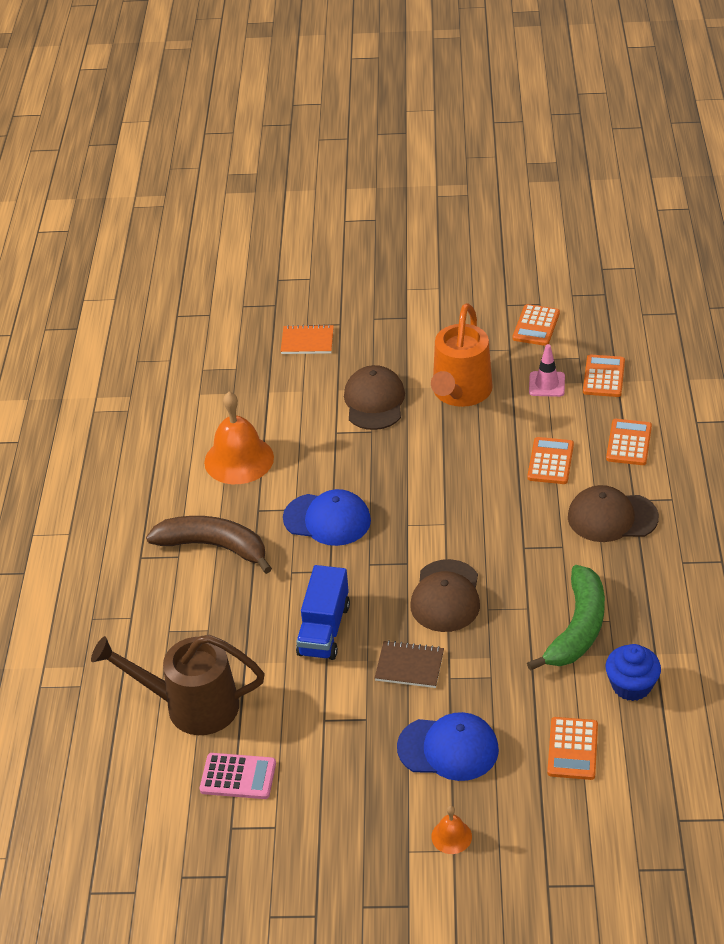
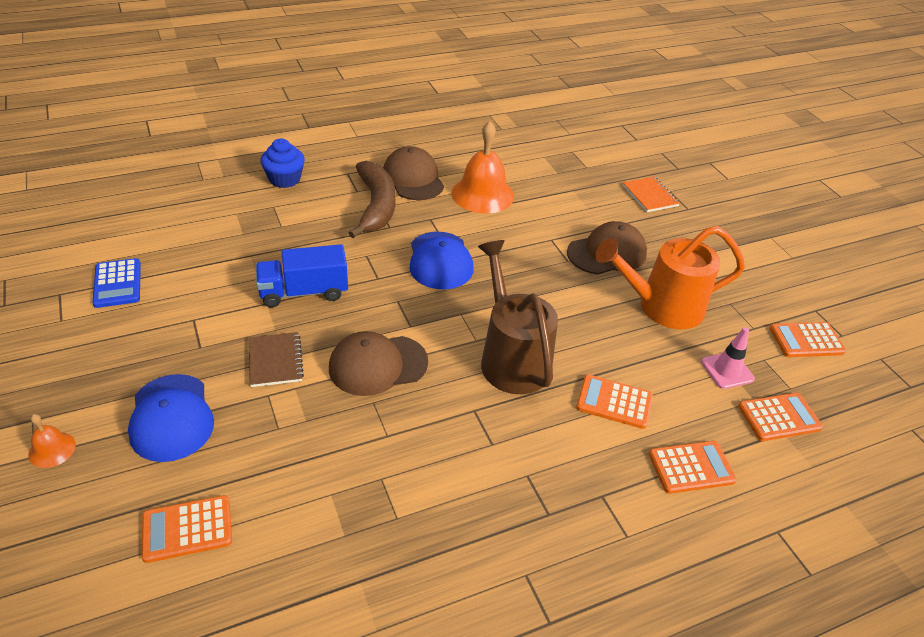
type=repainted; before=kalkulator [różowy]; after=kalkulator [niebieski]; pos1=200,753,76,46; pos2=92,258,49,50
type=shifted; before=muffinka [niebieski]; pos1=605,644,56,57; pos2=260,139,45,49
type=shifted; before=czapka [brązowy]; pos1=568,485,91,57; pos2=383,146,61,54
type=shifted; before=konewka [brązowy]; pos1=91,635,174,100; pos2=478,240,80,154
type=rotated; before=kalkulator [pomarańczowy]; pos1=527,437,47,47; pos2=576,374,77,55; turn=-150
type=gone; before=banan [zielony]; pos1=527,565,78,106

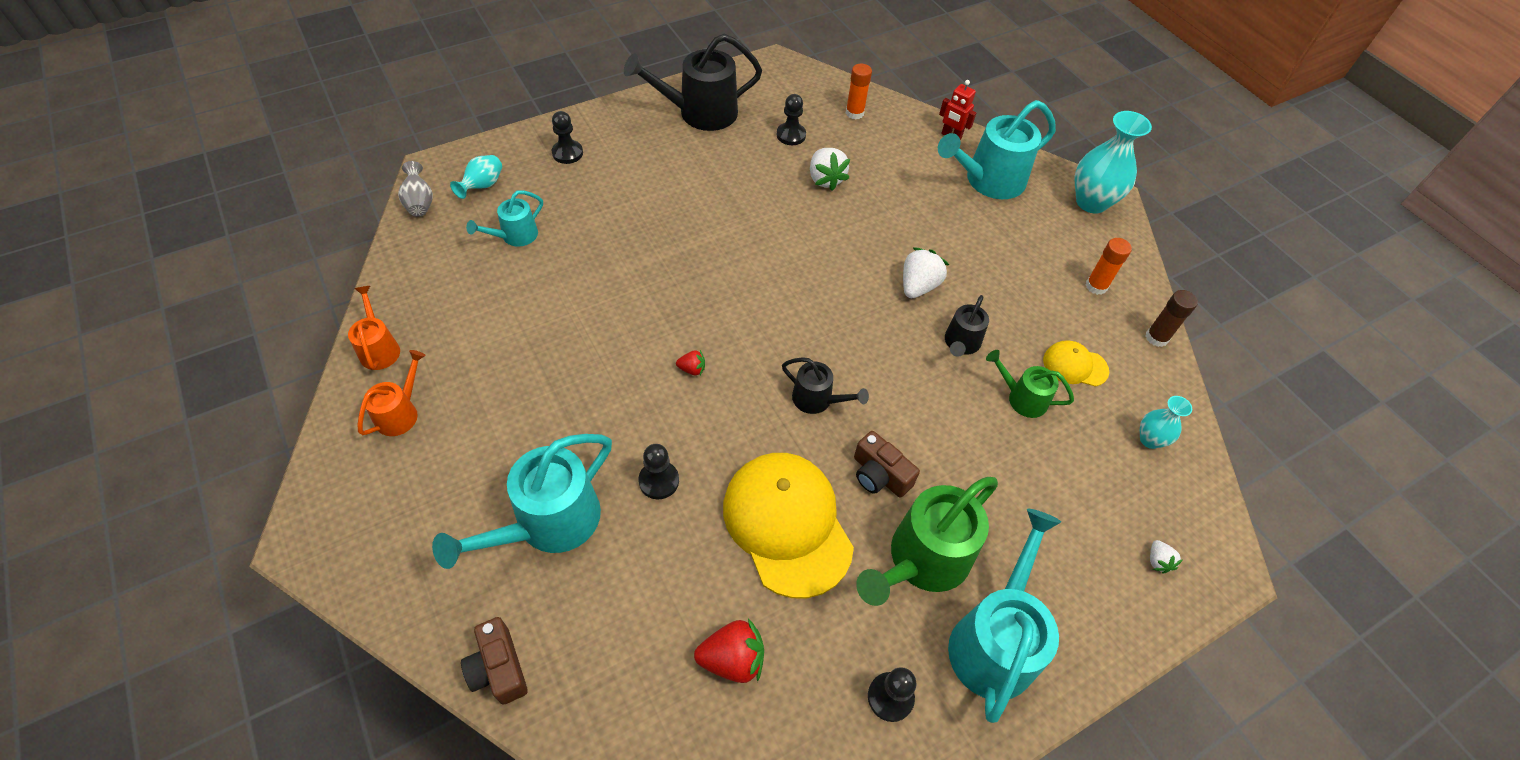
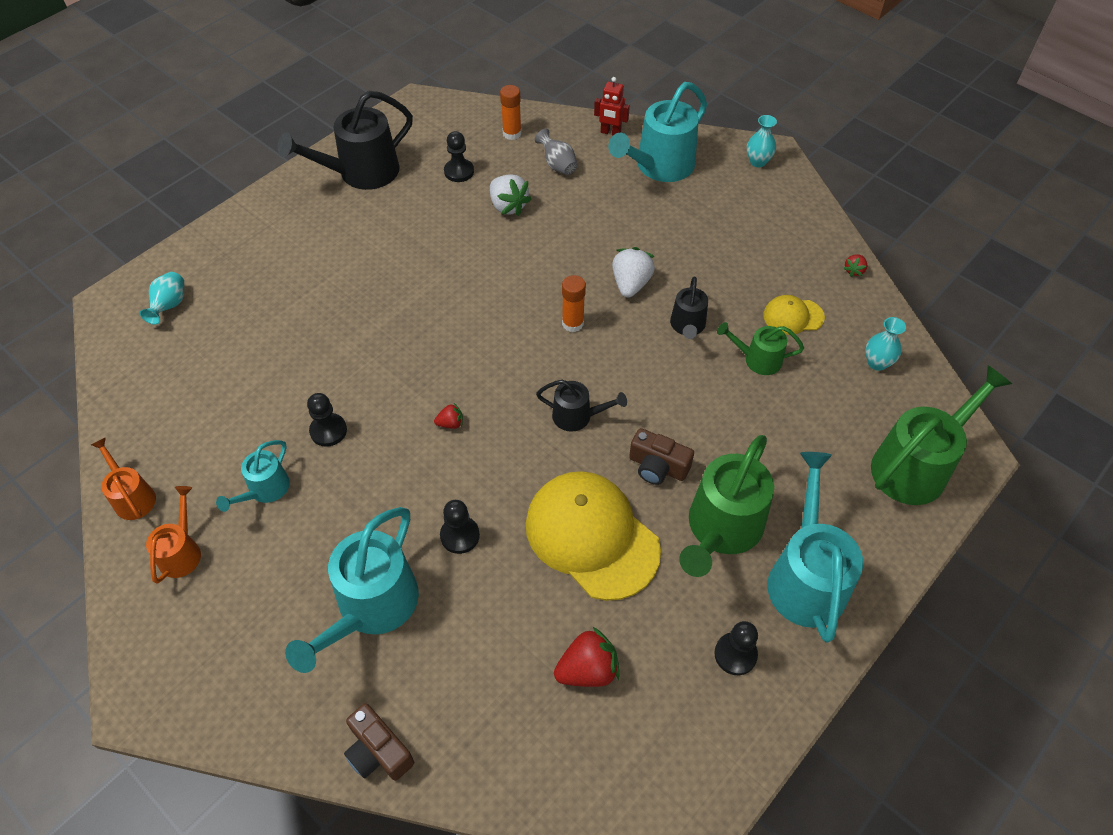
type=shifted; before=konewka [turkusowy]; pos1=466,190,77,57; pos2=216,440,74,72
type=shifted; before=pionek [czarny]; pos1=552,111,31,53; pos2=307,393,40,54
type=shifted; before=wazon [szary]; pos1=398,161,35,56; pos2=535,129,43,46
type=shifted; before=klej w sztyfcie [pomarańczowy]; pos1=1086,238,46,57; pos2=562,275,24,57
type=scaled; before=wazon [turkusowy]; pos1=1075,111,77,102; pos2=747,115,30,52; scale=0.54
type=swapped; before=klej w sztyfcie [brązowy]; after=truskawka [czerwony]; pos1=1146,290,52,57; pos2=843,254,24,23
type=swapped; before=truskawka [biały]; after=konewka [zielony]; pos1=1150,540,33,34; pos2=871,365,141,140

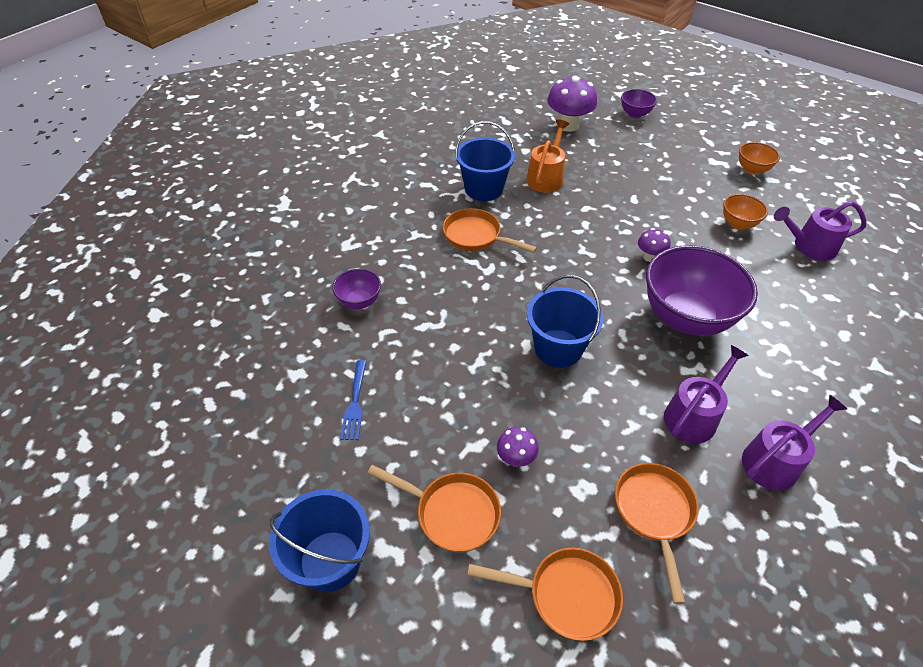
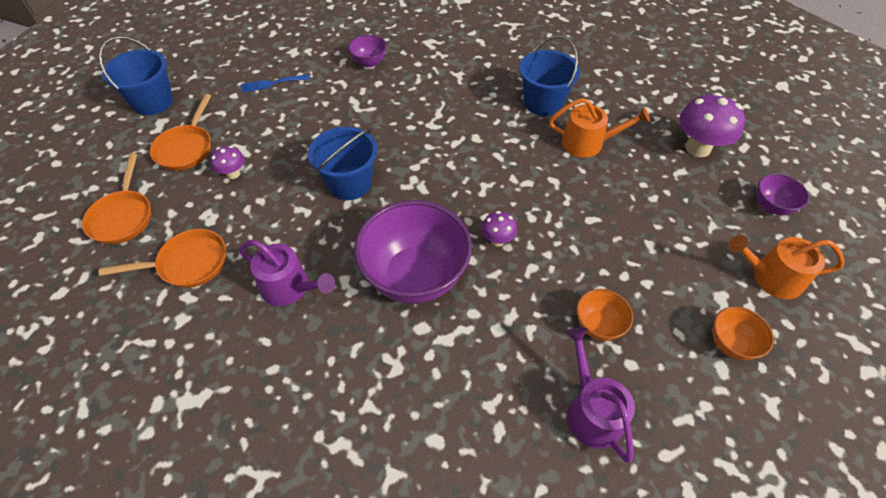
type=new; after=konewka [pomarańczowy]; pos2=728,235,117,64
type=gone; before=patelnia [pomarańczowy]; pos1=443,208,94,45
type=gone; before=konewka [fioletowy]; pos1=742,395,105,96

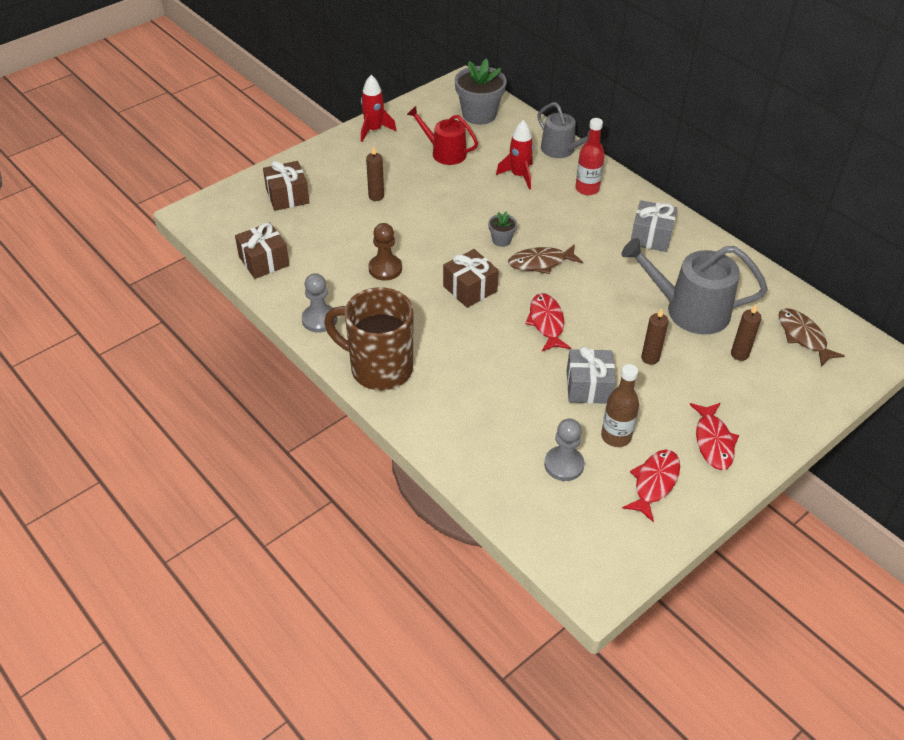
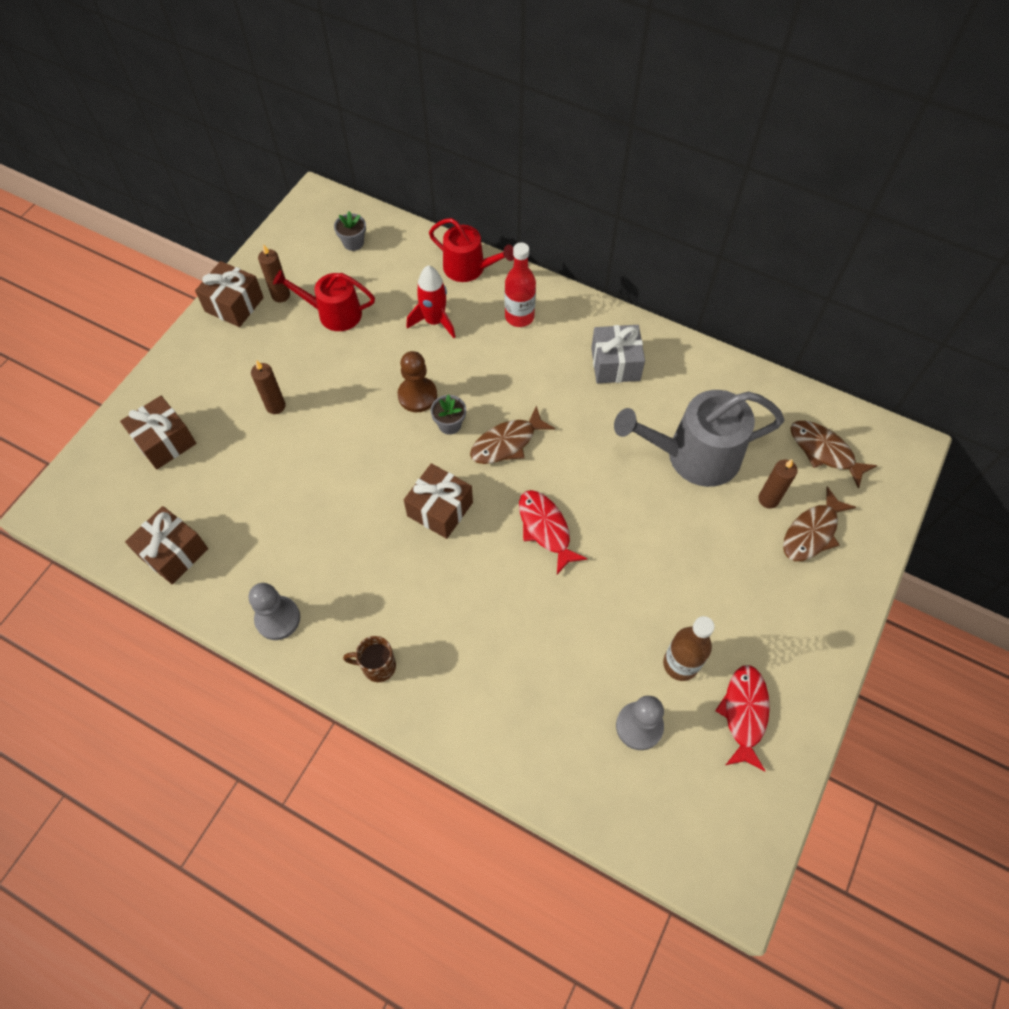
type=swapped; before=rakieta [czerwony]; after=prezent [brązowy]; pos1=361,75,35,67; pos2=195,261,69,66
type=shifted; before=świeca [brązowy]; pos1=641,308,28,57; pos2=258,244,32,58
type=scaled; before=doniczka [szary]; pos1=455,58,52,67; pos2=334,211,32,40; scale=0.49
type=scaled; before=kubek [brązowy]; pos1=324,287,89,104; pos2=343,636,53,46; scale=0.43
type=shifted; before=pionek [brązowy]; pos1=369,223,33,58; pos2=398,351,39,61
type=repainted; before=konewka [szary]; after=konewka [czerwony]; pos1=537,102,53,56; pos2=429,218,85,64
type=new; after=ryba [brązowy]; pos2=783,487,73,74
type=gone; before=prezent [szary]; pos1=567,346,49,58
type=gone; before=ryba [czerwony]; pos1=689,403,50,67

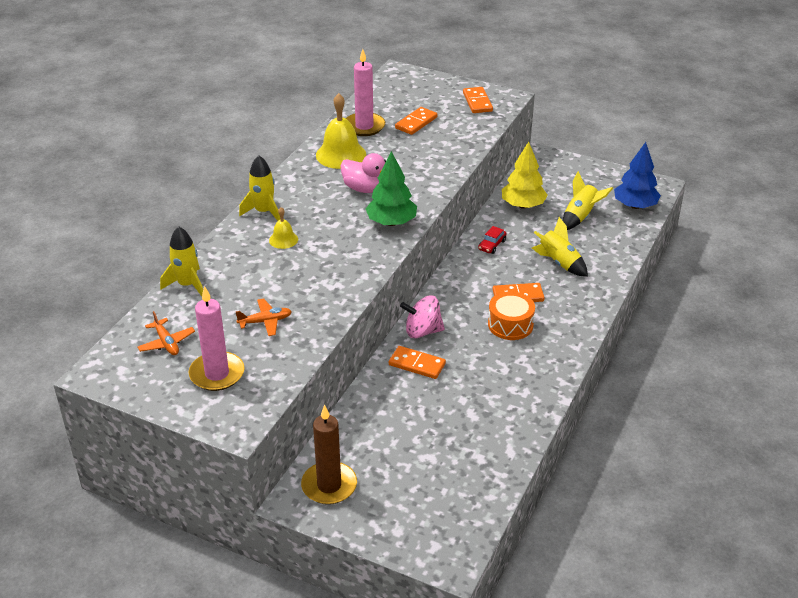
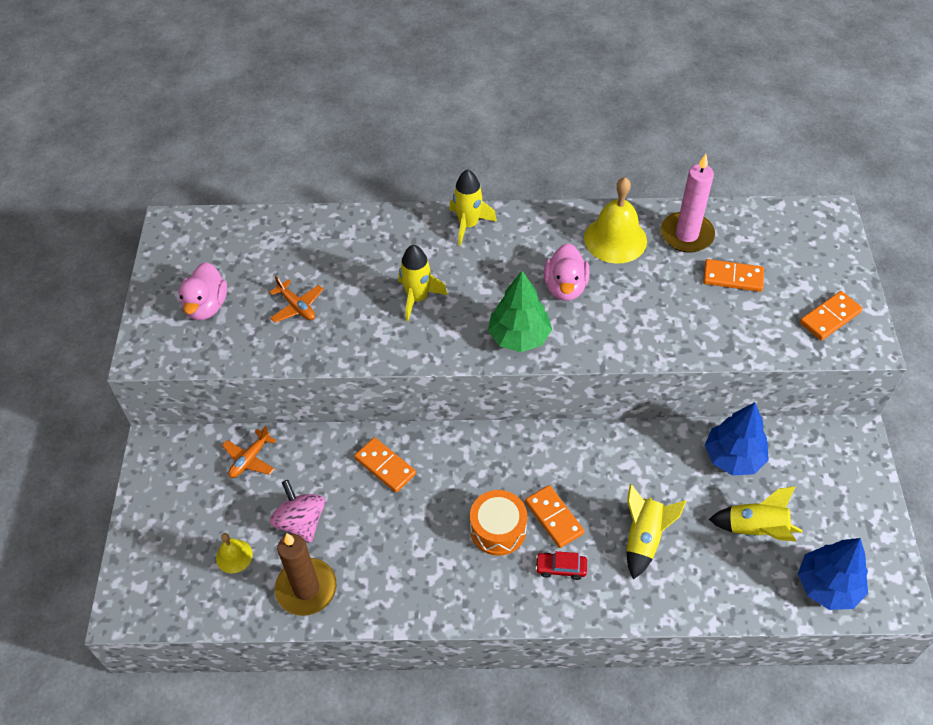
type=swapped; before=świeca [różowy]; after=kaczka [różowy]; pos1=189,286,56,105; pos2=179,262,48,58
type=shifted; before=dzwonek [żółty]; pos1=269,207,29,42; pos2=216,533,37,40
type=shifted; before=samolot [pomarańczowy]; pos1=137,311,58,44; pos2=222,426,54,52
type=shifted; before=bączek [różowy]; pos1=400,296,45,42; pos2=270,480,55,63
type=shifted; before=świeca [brązowy]; pos1=301,404,56,101; pos2=275,533,61,83
type=rotated; before=kostka domina [pomarańczowy]; pos1=389,346,57,33; pos2=354,437,62,55; turn=-45
type=shifted; before=rakieta [żółty]; pos1=160,226,43,70; pos2=398,245,50,76
type=shifted; before=samochód [czerwony]; pos1=478,226,29,28; pos2=535,551,52,29
type=repainted; before=drzewko [żółty]; after=drzewko [niebieski]; pos1=502,142,46,67; pos2=705,402,64,74

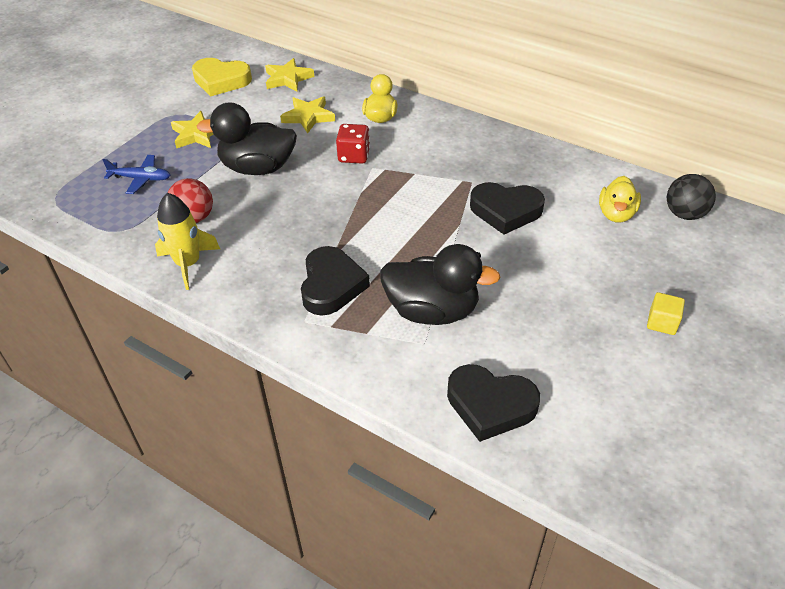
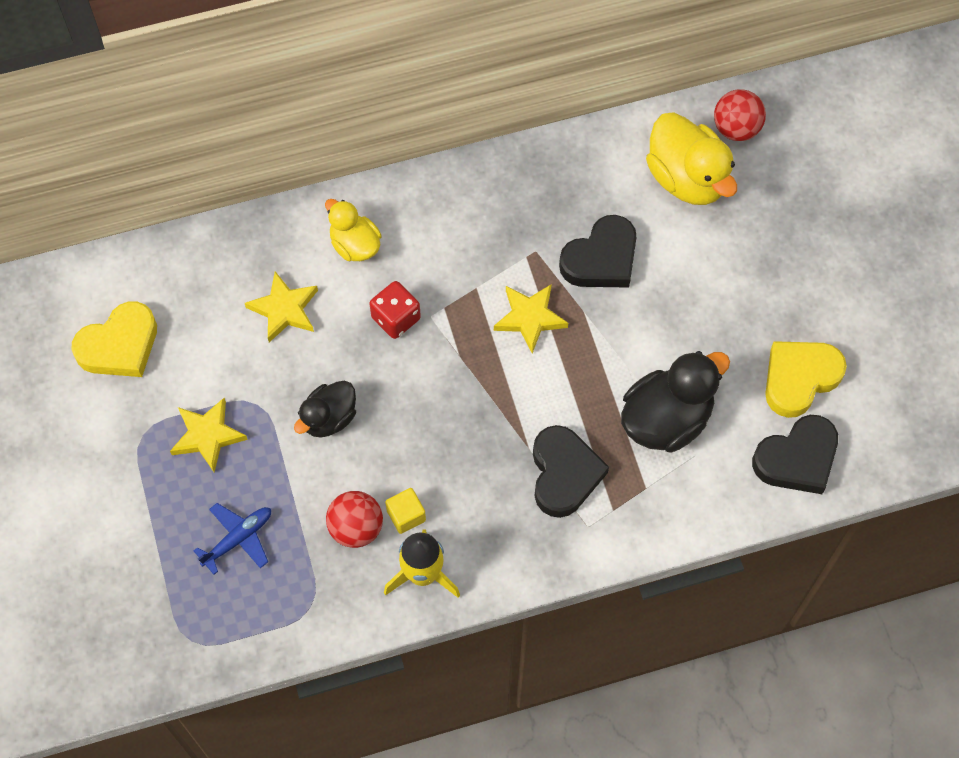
type=scaled; before=kaczka [czarny]; pos1=197,102,100,73; pos2=294,381,62,56; scale=0.61
type=shifted; before=sześcian [żółty]; pos1=647,292,38,43; pos2=385,488,41,46
type=shifted; before=gwiazda [żółty]; pos1=265,58,50,33; pos2=494,284,74,69
type=rotated; before=serce [czarny]; pos1=301,246,69,70; pos2=533,425,76,93; turn=45
type=scaled; before=kaczka [żółty]; pos1=599,176,42,47; pos2=646,112,91,93; scale=1.64
type=repainted; before=piłka [czarny]; after=piłka [czerwony]; pos1=667,174,49,46; pos2=714,89,52,52
type=new; after=serce [żółty]; pos2=765,341,82,77

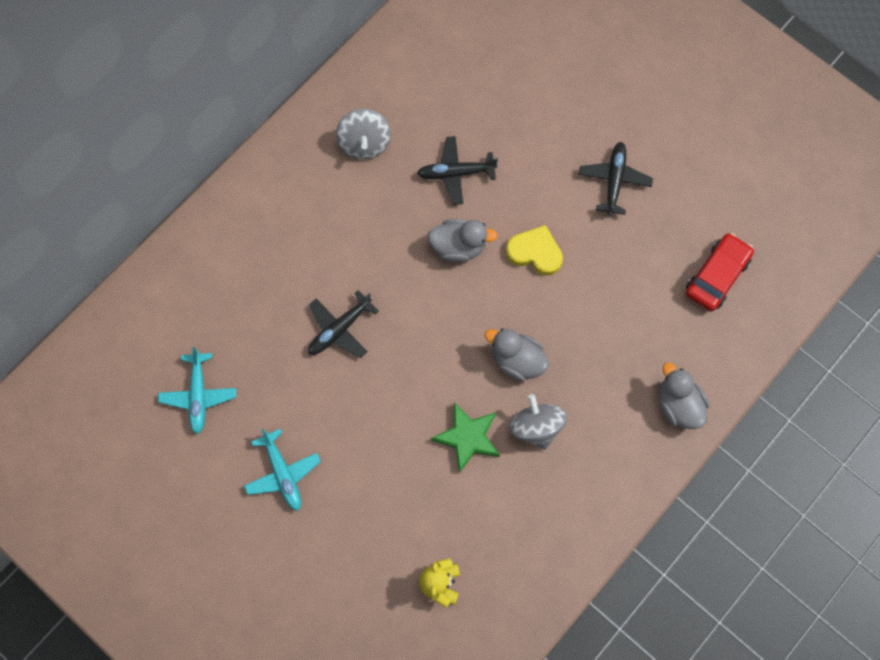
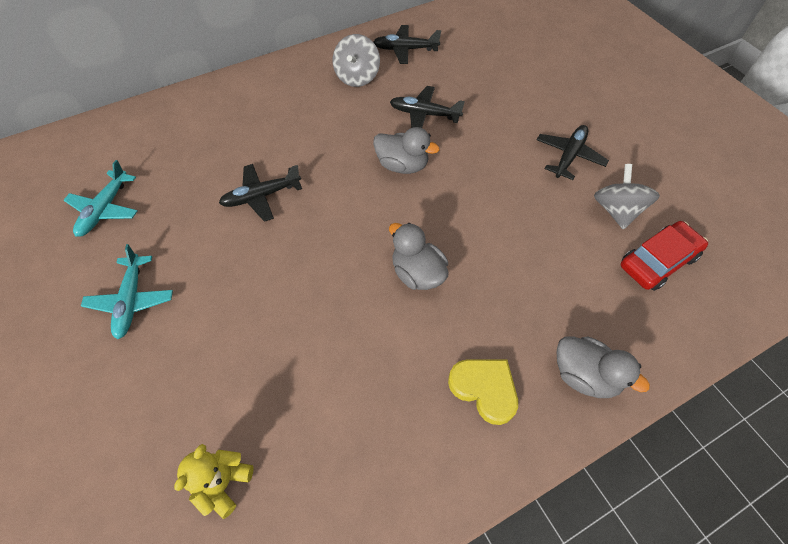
type=new; after=samolot [czarny]; pos2=374,25,67,39
type=shifted; before=serce [żółty]; pos1=506,225,57,51; pos2=448,359,70,66
type=rotated; before=kaczka [szary]; pos1=659,362,50,67; pos2=557,336,93,62; turn=135
type=shifted; before=bączek [szary]; pos1=509,394,58,56; pos2=594,164,66,65
type=gone; before=gwiazda [zielony]; pos1=431,403,69,70

